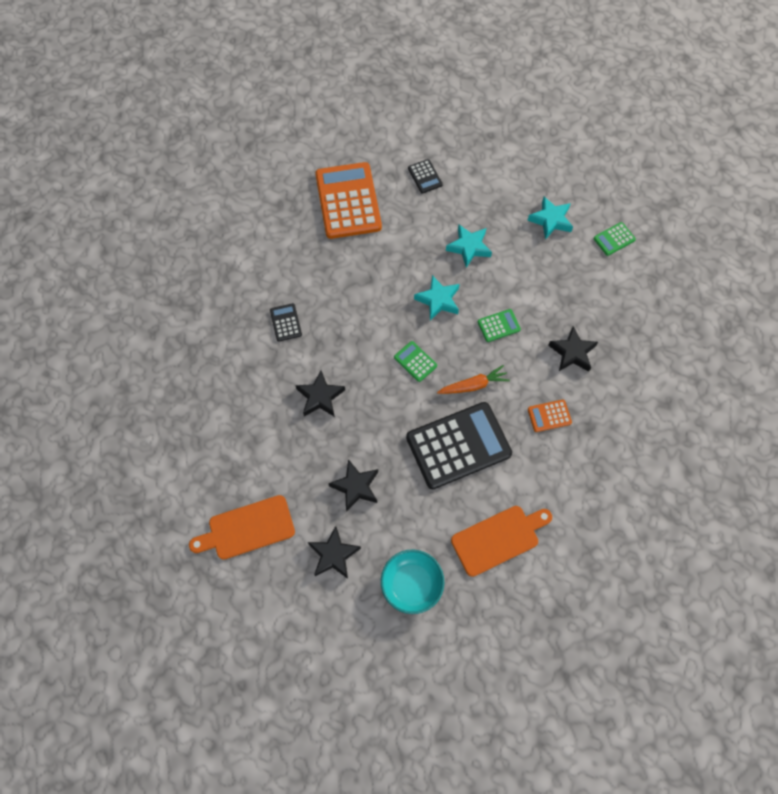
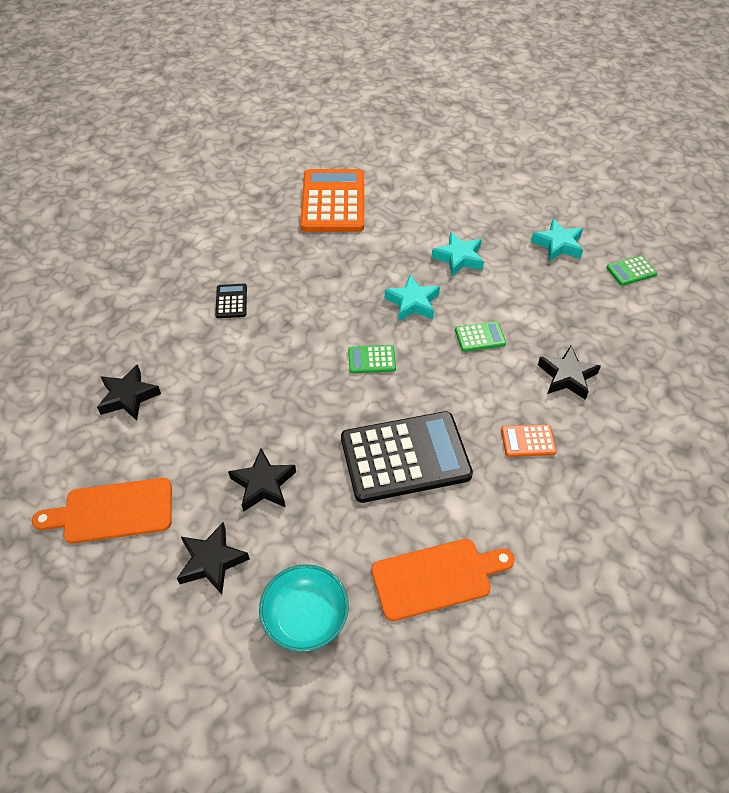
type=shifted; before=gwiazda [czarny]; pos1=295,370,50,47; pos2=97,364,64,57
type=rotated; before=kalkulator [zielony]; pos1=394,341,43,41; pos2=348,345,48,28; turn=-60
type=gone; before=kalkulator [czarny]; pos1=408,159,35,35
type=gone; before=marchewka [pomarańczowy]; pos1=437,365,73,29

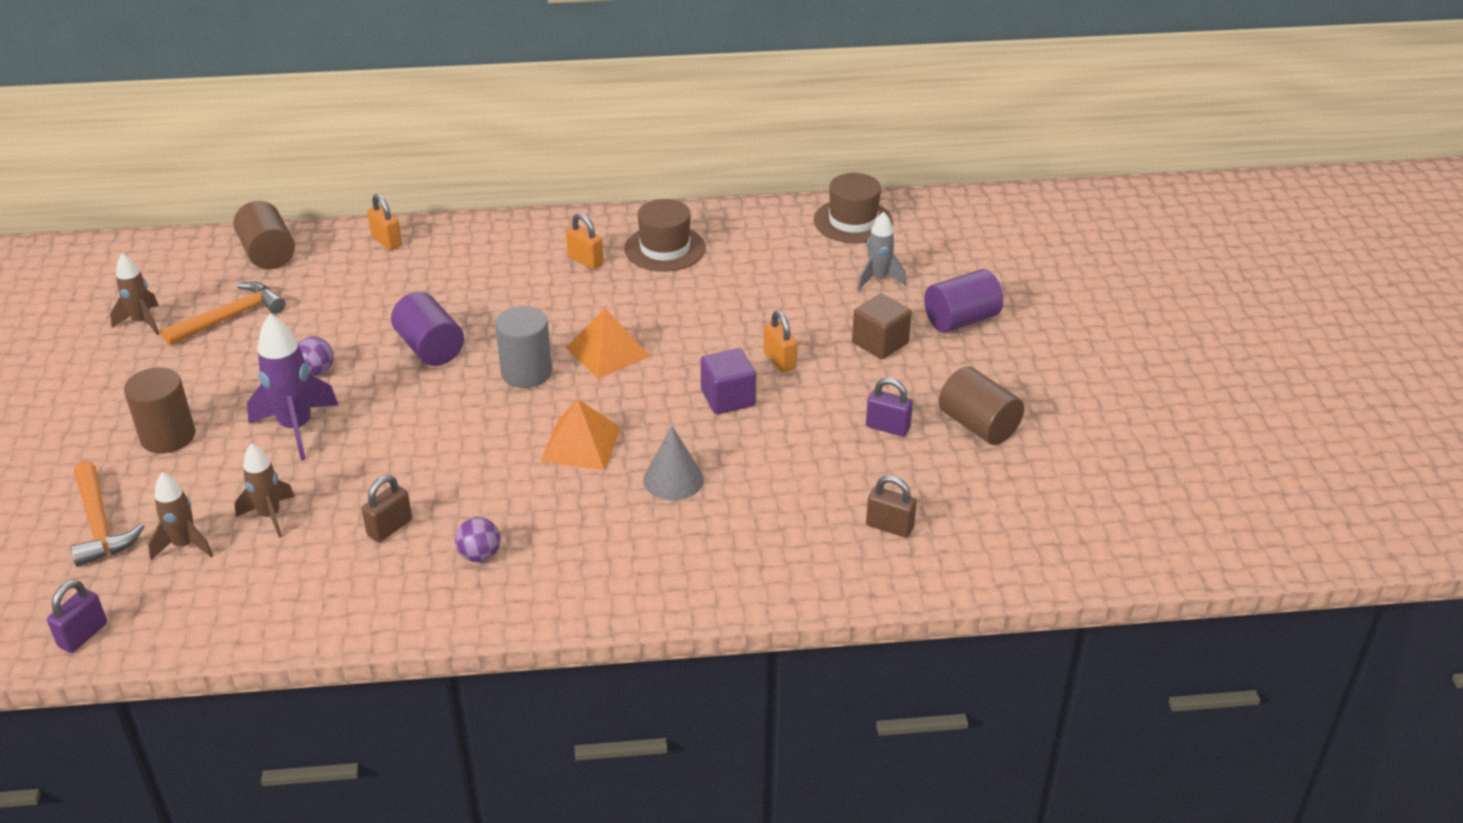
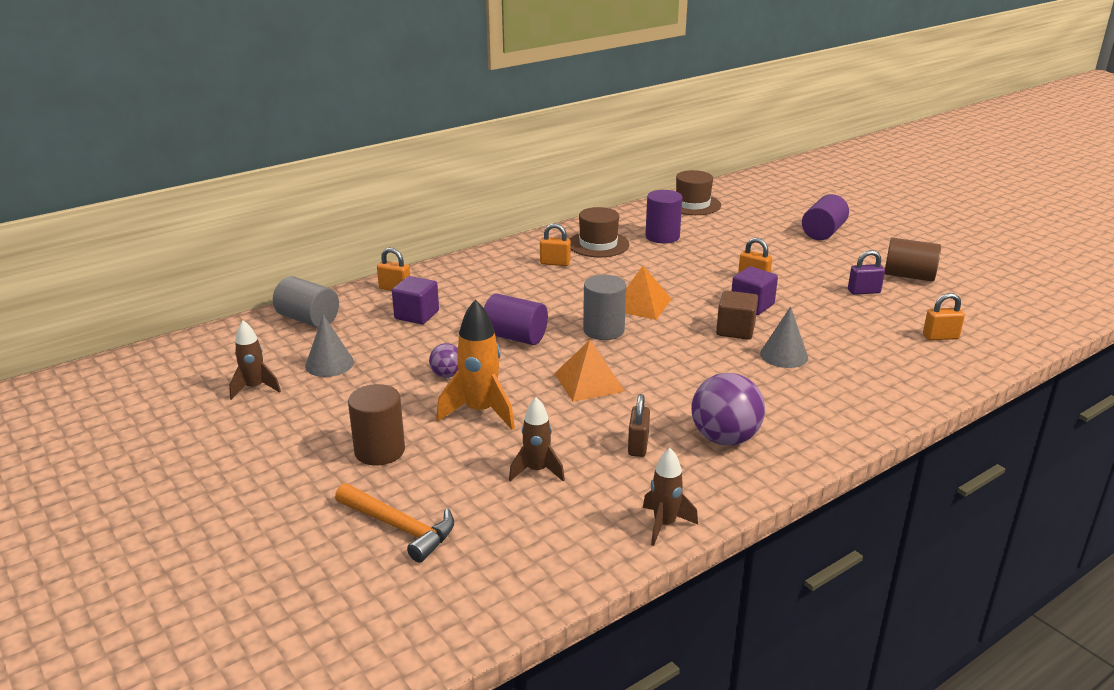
type=repainted; before=walec [brązowy]; after=walec [szary]; pos1=234,201,61,68; pos2=273,276,66,52
type=swapped; before=młotek [pomarańczowy]; after=stożek [szary]; pos1=161,282,125,64; pos2=305,315,49,62
type=new; after=sześcian [fioletowy]; pos2=392,276,47,48
type=repainted; before=rakieta [fioletowy]; after=rakieta [pomarańczowy]; pos1=247,314,91,147; pos2=436,299,79,131
type=shifted; before=piramida [pomarańczowy]; pos1=540,399,81,71; pos2=554,340,71,62
type=shifted; before=rakieta [brązowy]; pos1=148,473,66,87; pos2=643,448,55,98
type=new; after=walec [fioletowy]; pos2=645,190,37,53
type=scaled; before=piłka [fioletowy]; pos1=455,517,46,45; pos2=691,373,74,72; scale=1.88
type=shifted; before=sześcian [brązowy]; pos1=852,294,60,65; pos2=716,291,42,49
type=repainted; before=kłódka [brązowy]; after=kłódka [pomarańczowy]; pos1=866,475,51,62; pos2=923,293,42,47
type=gone; before=kłódka [fioletowy]; pos1=47,580,60,73
type=gone; before=rakieta [szary]; pos1=857,211,49,80

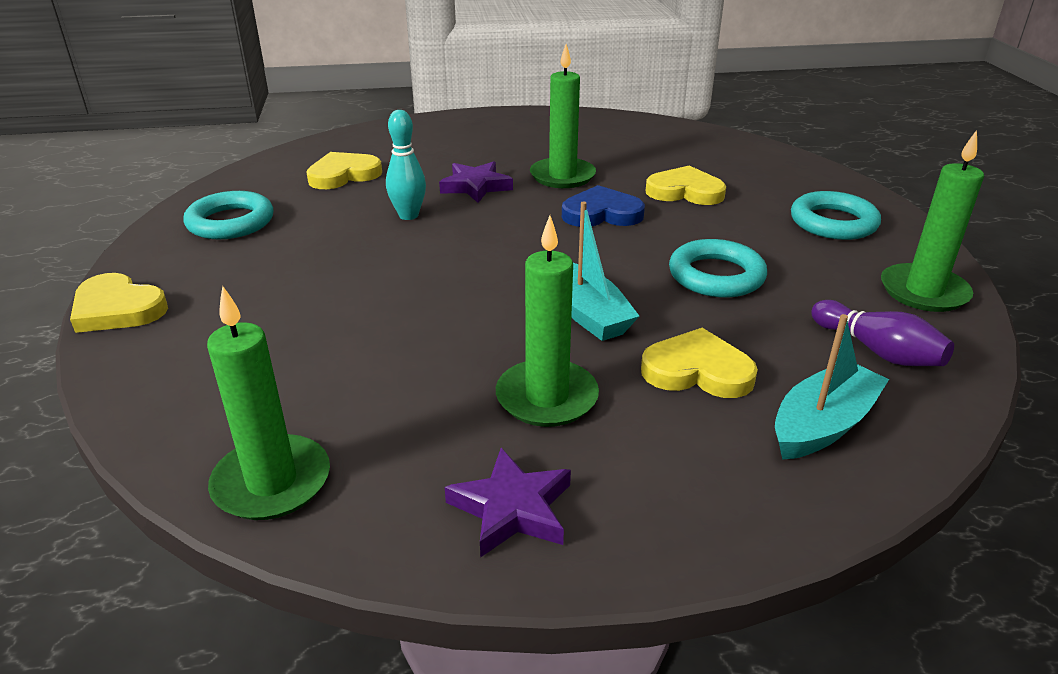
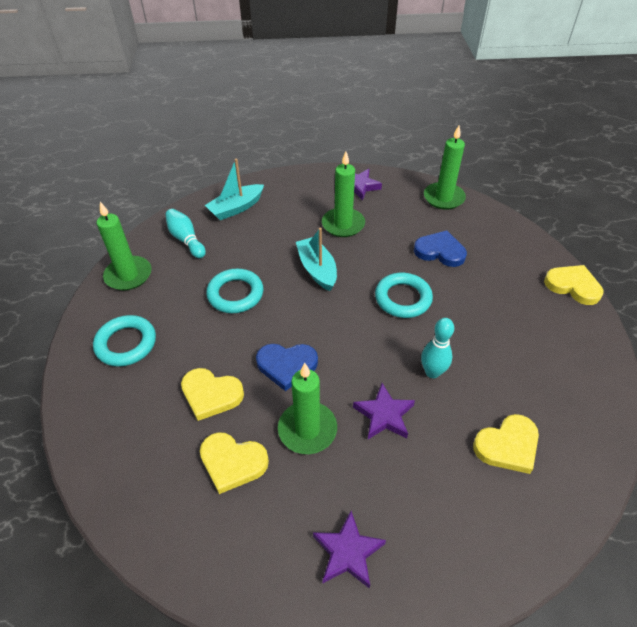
type=repainted; before=kręgiel [fioletowy]; after=kręgiel [turkusowy]; pos1=811,300,143,66; pos2=165,209,41,49
type=shifted; before=serce [żółty]; pos1=641,328,117,70; pos2=200,432,69,62
type=new; after=gwiazda [fioletowy]; pos2=313,511,73,77
type=shifted; before=pierścień [turkusowy]; pos1=183,191,90,48; pos2=375,273,58,45
type=new; after=serce [niebieski]; pos2=414,230,53,37

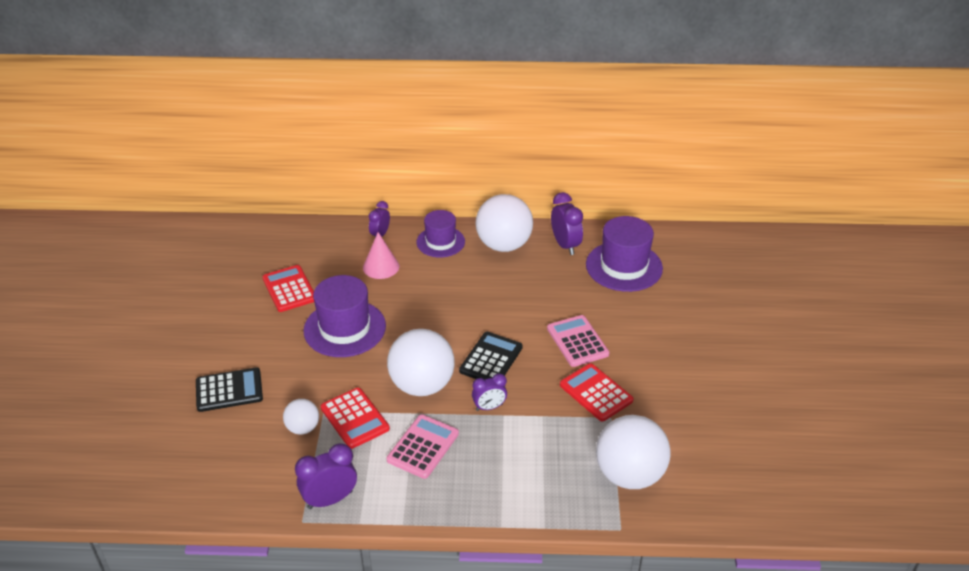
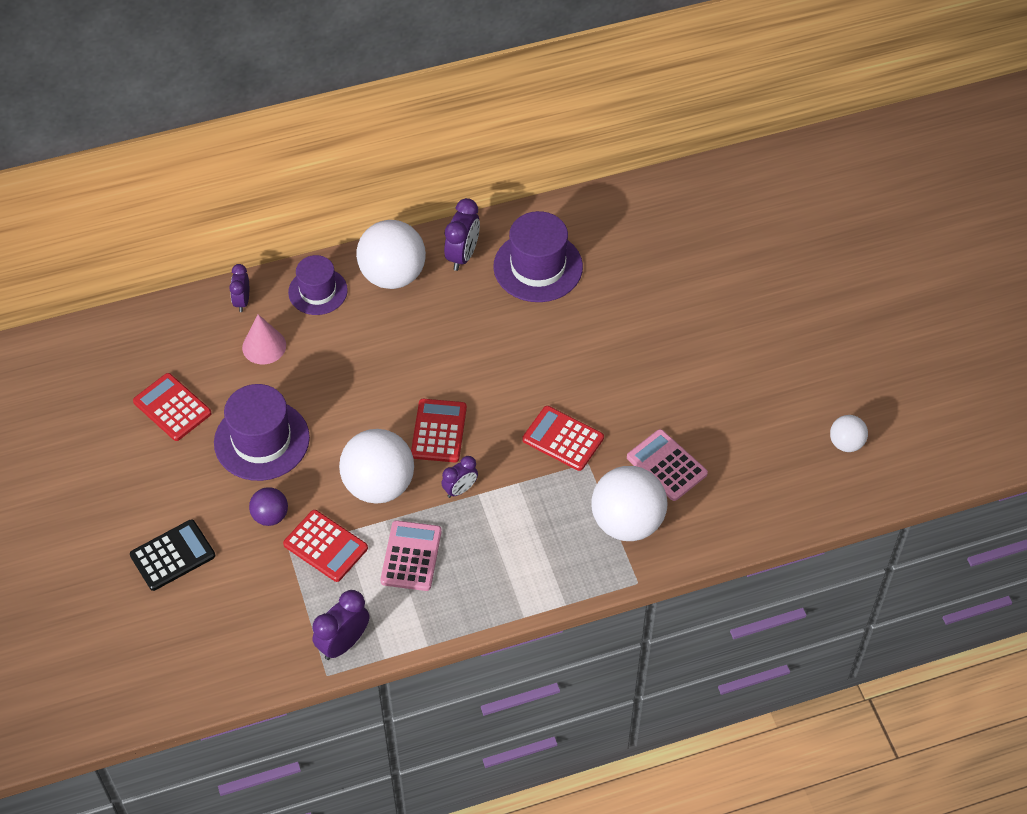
type=new; after=piłka [fioletowy]; pos2=249,487,39,39
type=repainted; before=kalkulator [czarny]; after=kalkulator [czerwony]; pos1=459,332,64,47; pos2=411,399,56,63
type=rotated; before=budzik [fioletowy]; pos1=551,192,32,63; pos2=444,198,36,73; turn=60
type=shifted; before=kalkulator [różowy]; pos1=547,315,62,52; pos2=627,429,81,72
type=shifted; before=piłka [biały]; pos1=283,399,36,36; pos2=830,415,38,37

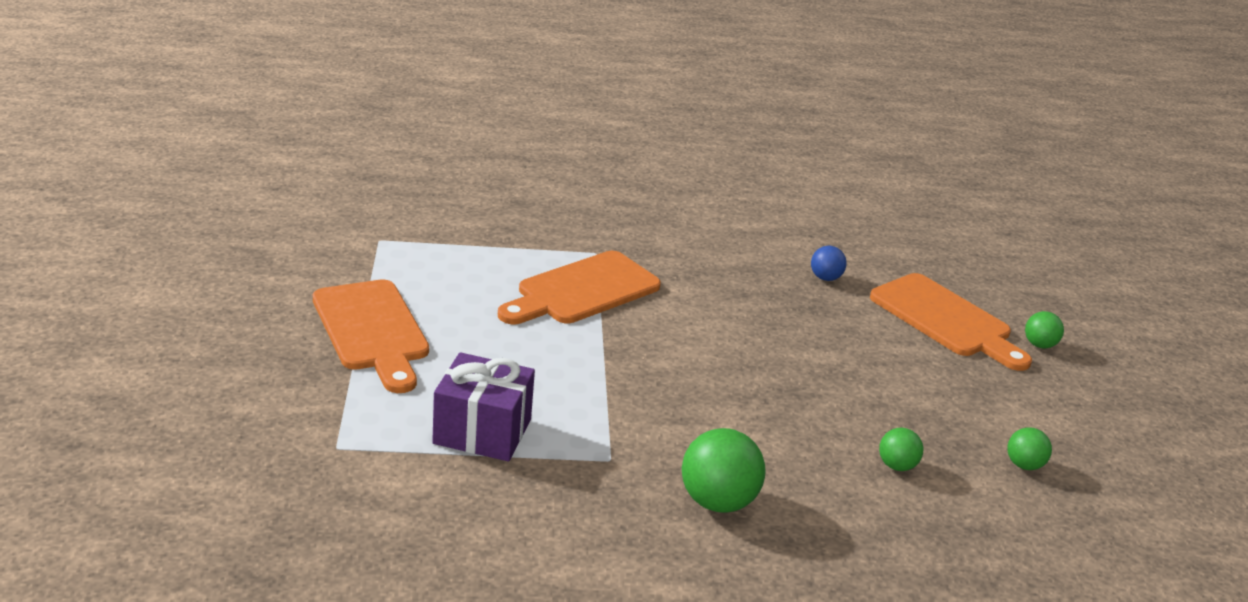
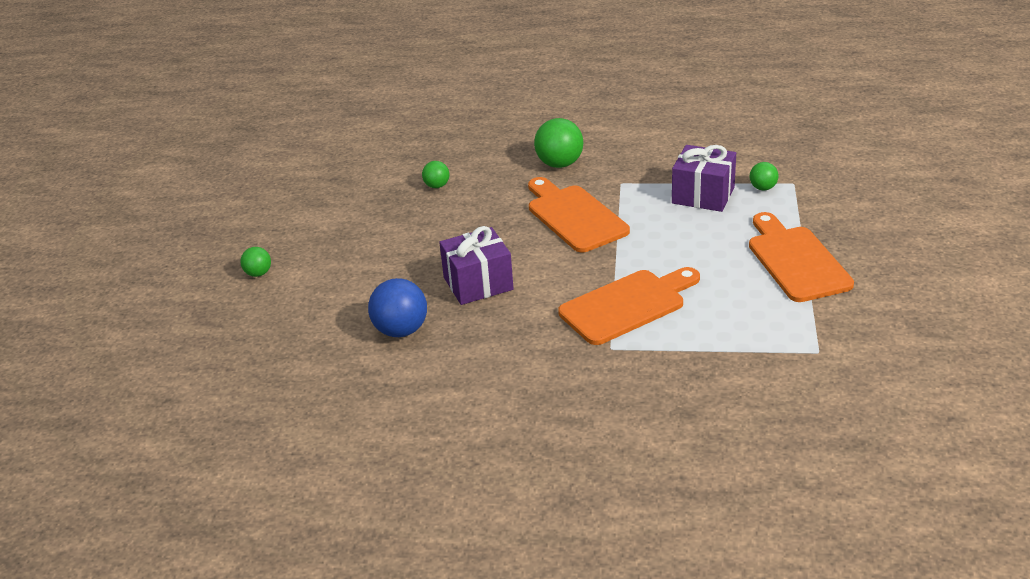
type=scaled; before=piłka [niebieski]; pos1=811,246,36,35; pos2=368,278,59,59; scale=1.81
type=new; after=prezent [fioletowy]; pos2=439,226,75,79
type=shifted; before=deska do krojenia [pomarańczowy]; pos1=870,273,162,98; pos2=528,177,102,75
type=shifted; before=piłka [zielony]; pos1=1007,427,45,43; pos2=749,162,30,28

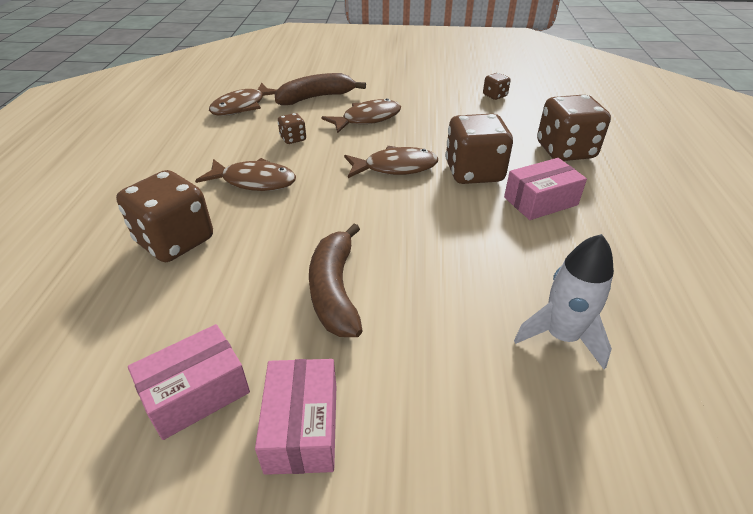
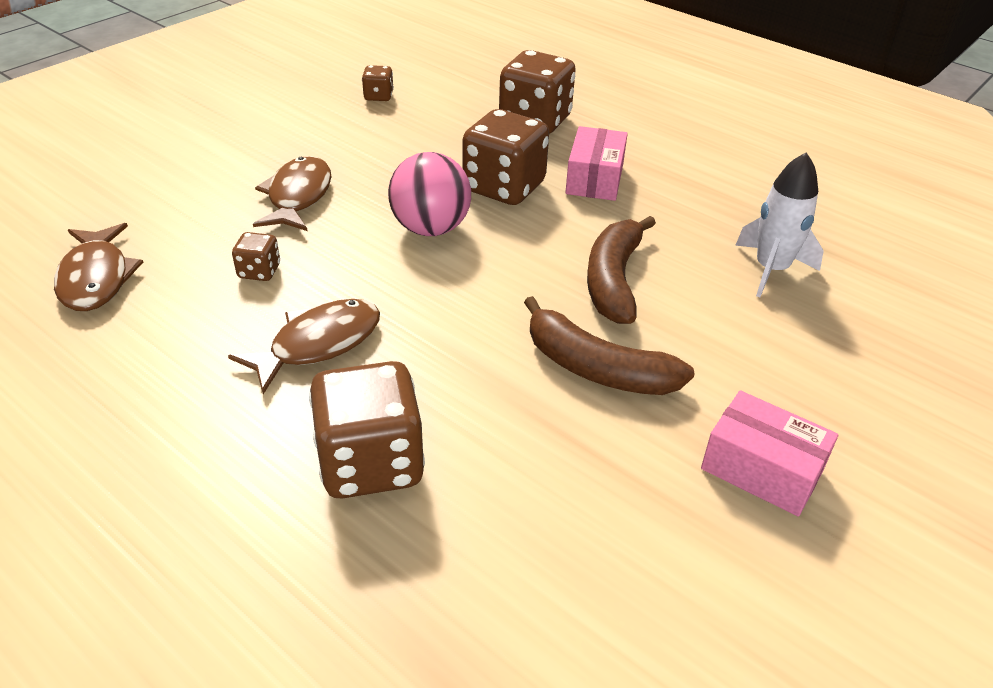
type=swapped; before=ryba [brązowy]; after=piłka [różowy]; pos1=344,146,94,32; pos2=388,152,83,84
type=shifted; before=banan [brązowy]; pos1=275,73,91,32; pos2=587,216,69,108
type=gone; before=pudełko [różowy]; pos1=128,324,122,116

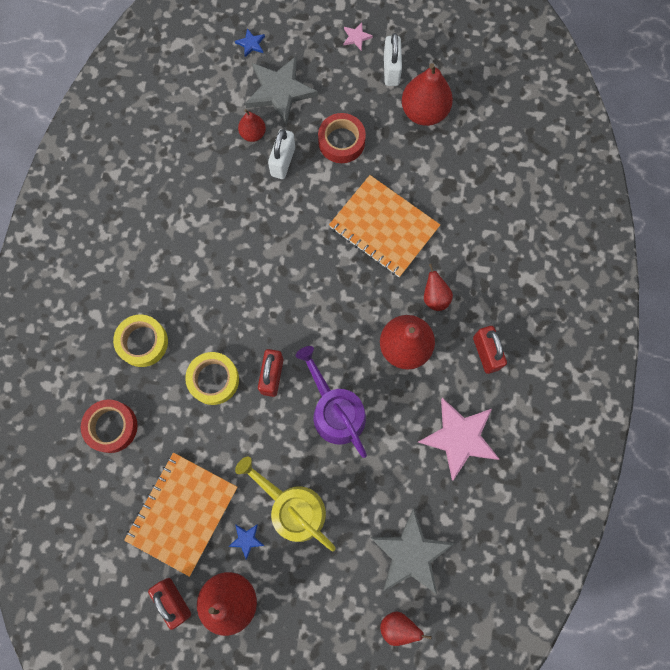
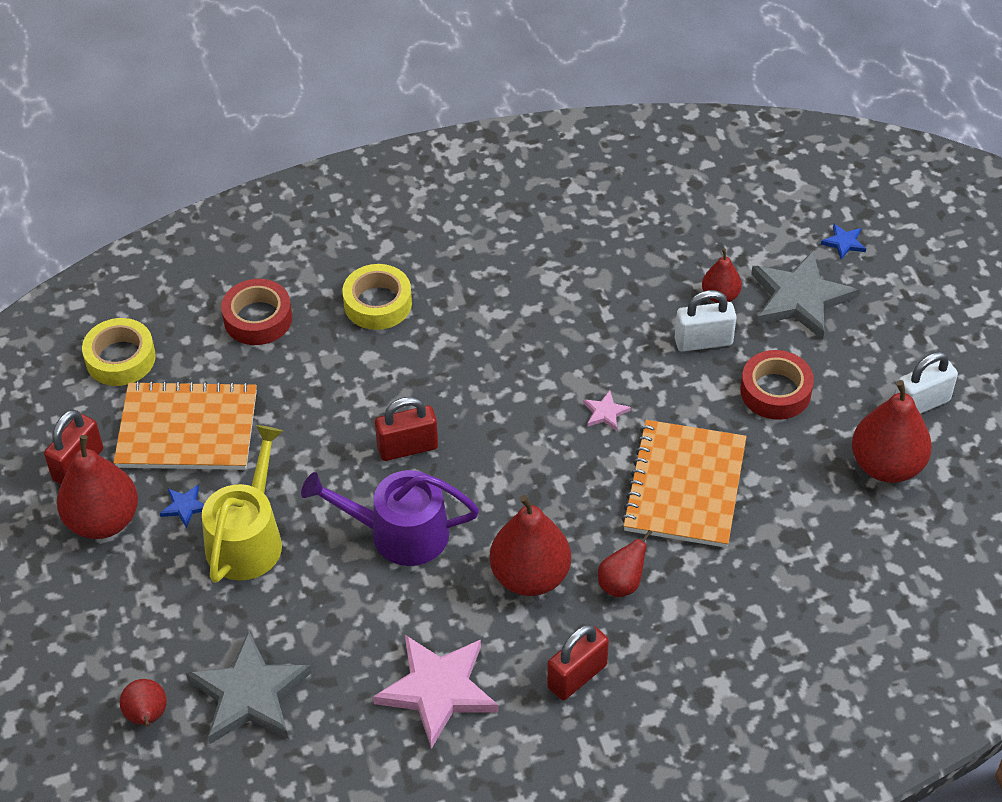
type=shifted; before=taśma klejąca [żółty]; pos1=185,352,54,53; pos2=82,318,74,68
type=rotated; before=konewka [fioletowy]; pos1=296,346,71,112; pos2=301,470,178,96; turn=-120
type=shifted; before=gwiazda [różowy]; pos1=344,22,29,29; pos2=583,391,48,40

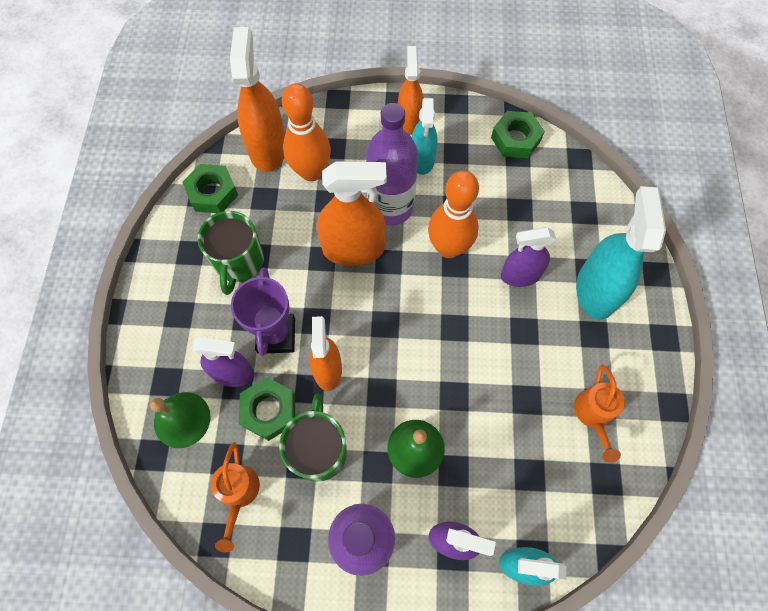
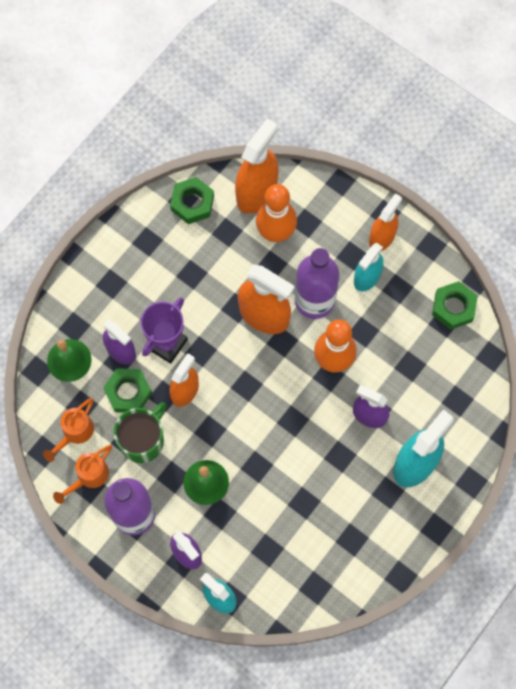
type=shifted; before=konewka [pomarańczowy]; pos1=574,365,51,98; pos2=53,445,59,59
type=gone; before=kubek [zielony]; pos1=198,211,66,84

